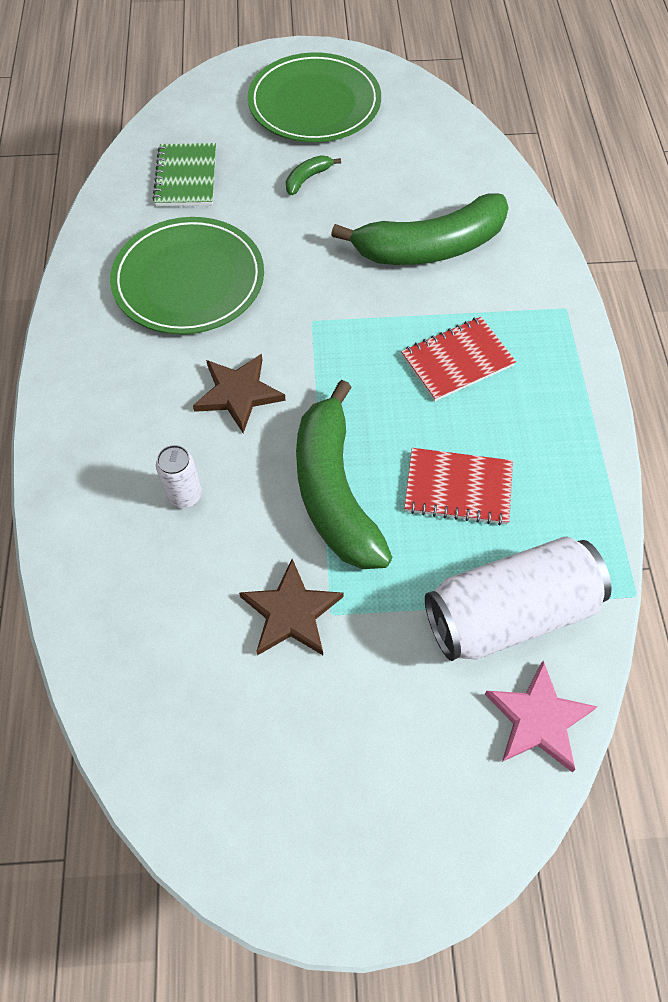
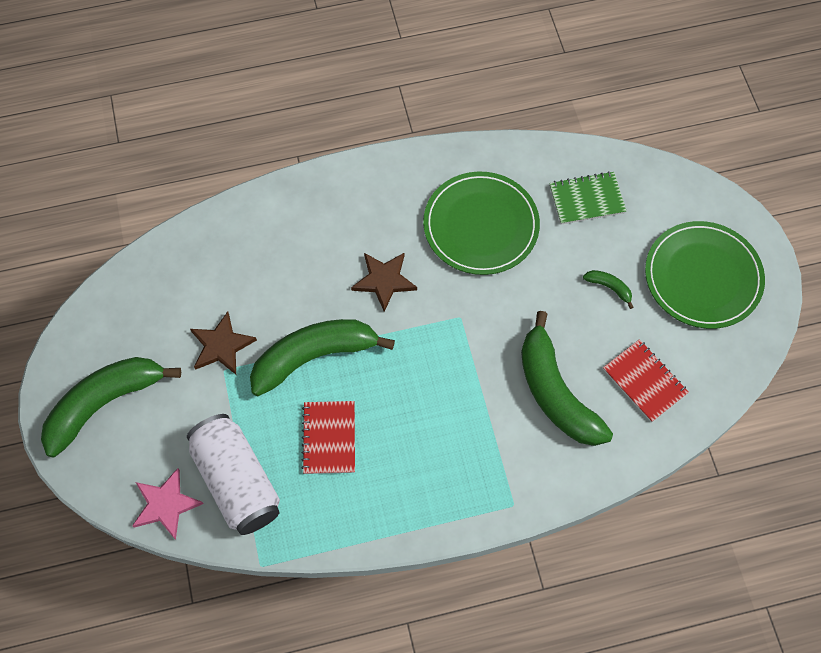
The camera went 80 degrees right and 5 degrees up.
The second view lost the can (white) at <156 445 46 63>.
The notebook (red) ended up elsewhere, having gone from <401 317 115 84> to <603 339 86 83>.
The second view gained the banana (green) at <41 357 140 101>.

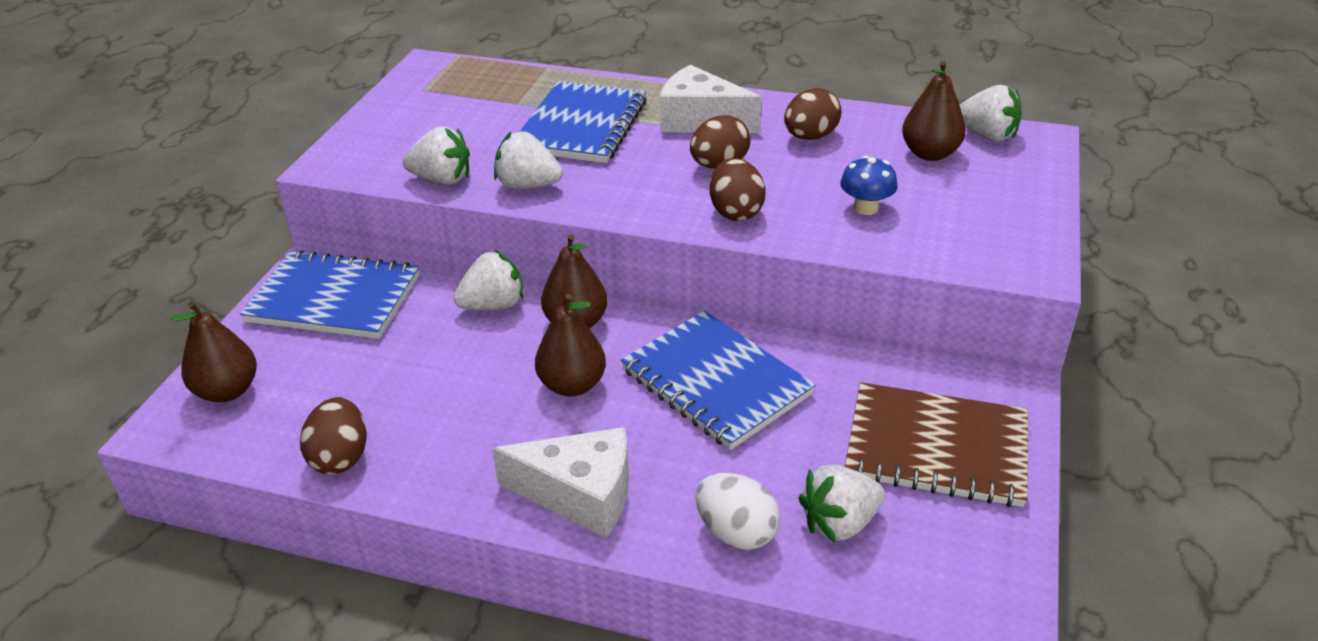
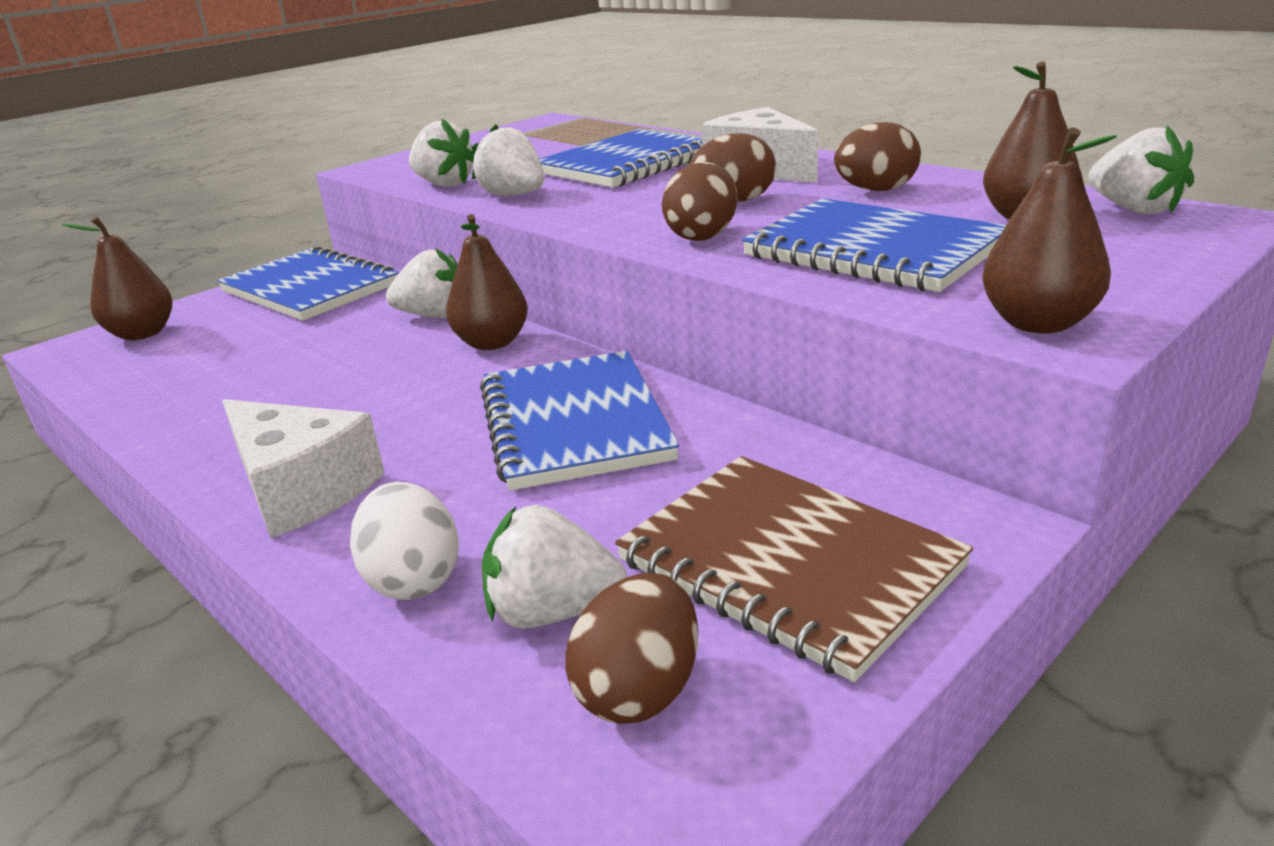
The camera went 30 degrees right and 10 degrees down.
The egg (brown) ended up elsewhere, having gone from <300 397 67 78> to <566 573 132 151>.
The pear (brown) ended up elsewhere, having gone from <535 294 71 102> to <982 128 135 206>.
Where the mushroom (blue) stood at <840 156 58 59>, the notebook (blue) came to stand at <742 198 264 94>.

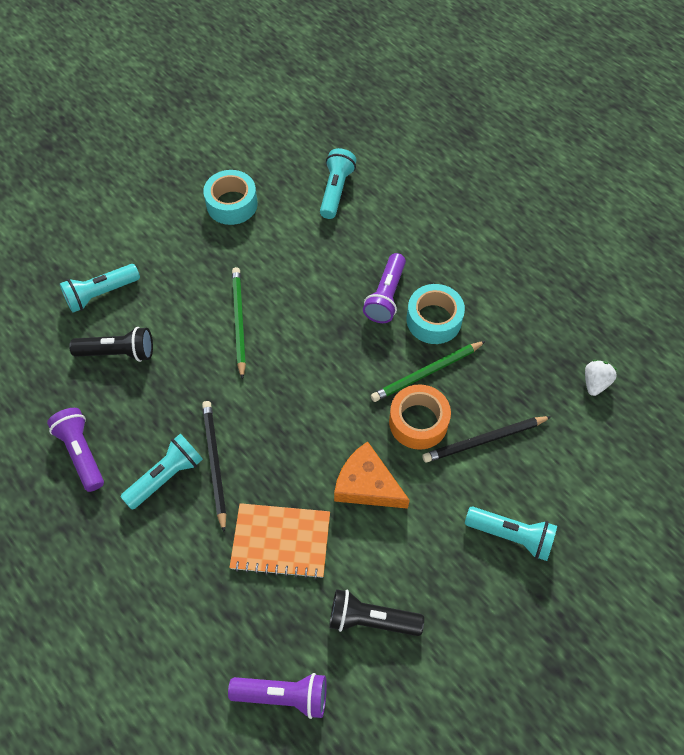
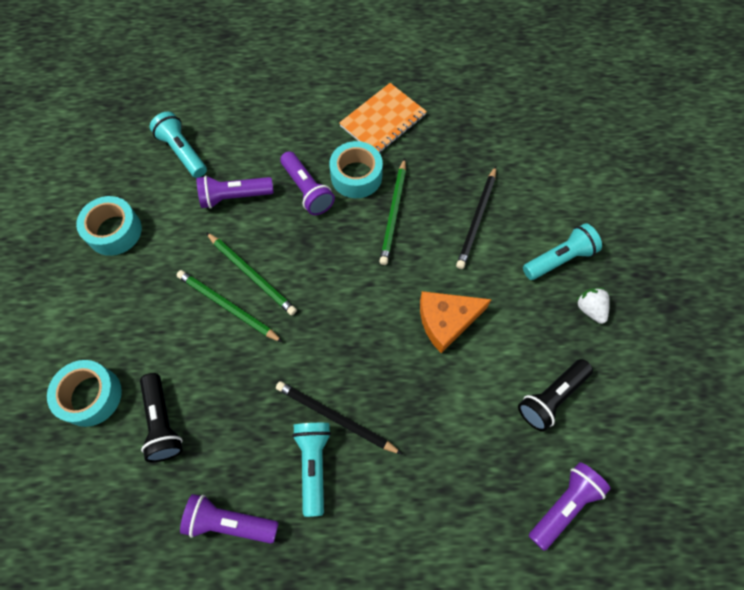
The camera went 50 degrees left and 5 degrees up.
Where the flashlight (turquoise) stood at <60 264 80 49>, the tape (turquoise) came to stand at <47 360 75 67>.
The flashlight (black) at <69 327 84 35> ended up facing another way, 120 degrees clockwise from before.
The notebook (orange) ended up elsewhere, having gone from <229 503 101 76> to <339 83 88 71>.
The second view lost the tape (orange) at <389 384 62 66>.
The strawberry (white) ended up elsewhere, having gone from <585 360 32 36> to <576 288 34 36>.
The second view gained the flashlight (purple) at <196 175 78 34>.
The second view gained the pencil (green) at <206 232 91 83>.

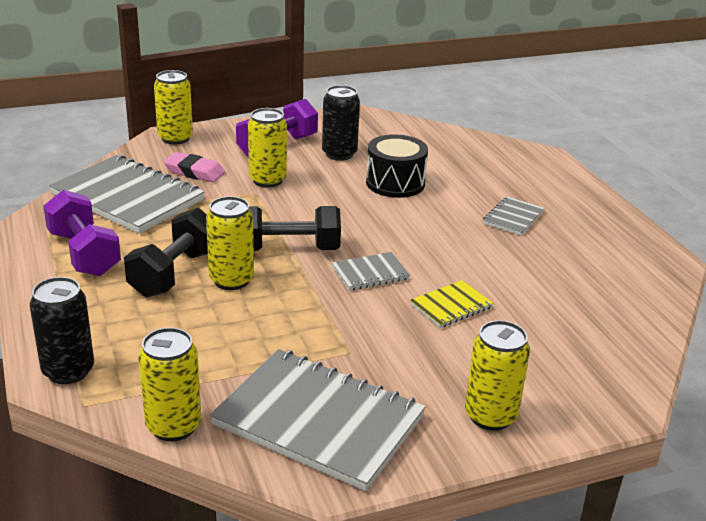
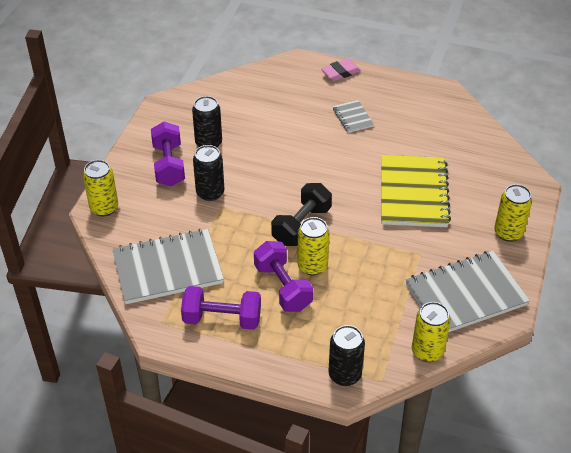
The camera went 50 degrees left and 15 degrees up.
What was the dumbbell (black) at <124 208 84 89> turned into the dumbbell (purple) at <254 241 59 71>.
The eraser (pink) ended up elsewhere, having gone from <164 152 61 30> to <321 58 40 23>.
What was the can (yellow) at <248 108 39 79> turned into the can (black) at <193 145 31 56>.
The second view lost the notebook (grey) at <332 252 78 38>.
The second view lost the drum (black) at <366 134 62 64>.
The size of the notebook (yellow) at <410 280 83 48> changed by a factor of 2.15.

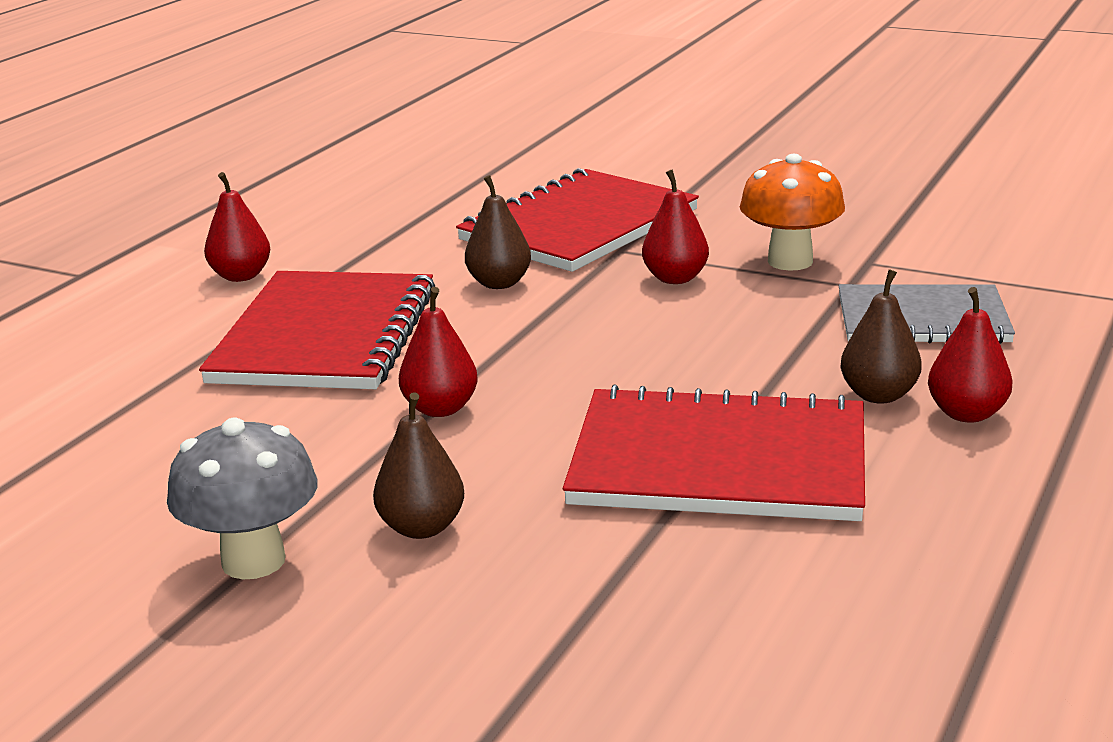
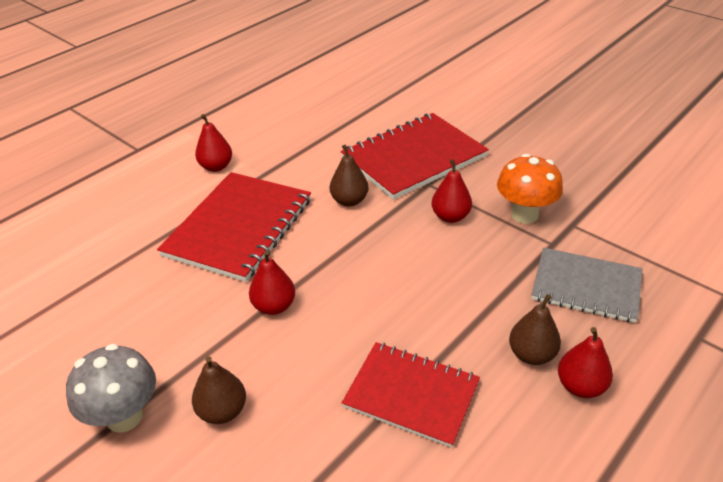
The camera went 15 degrees right and 15 degrees up.
The size of the notebook (red) at <563 385 302 136> changed by a factor of 0.67.

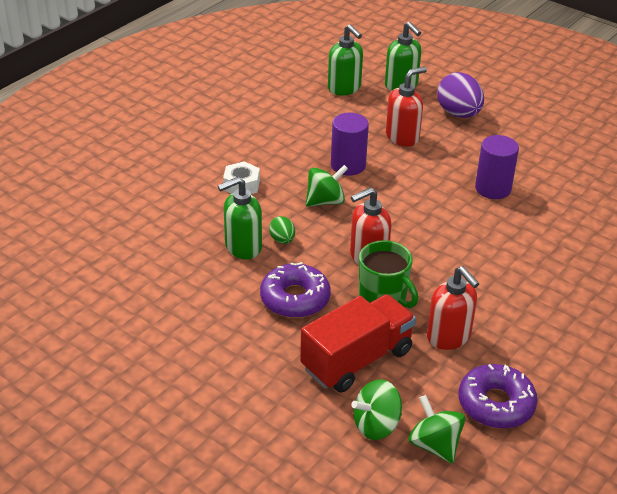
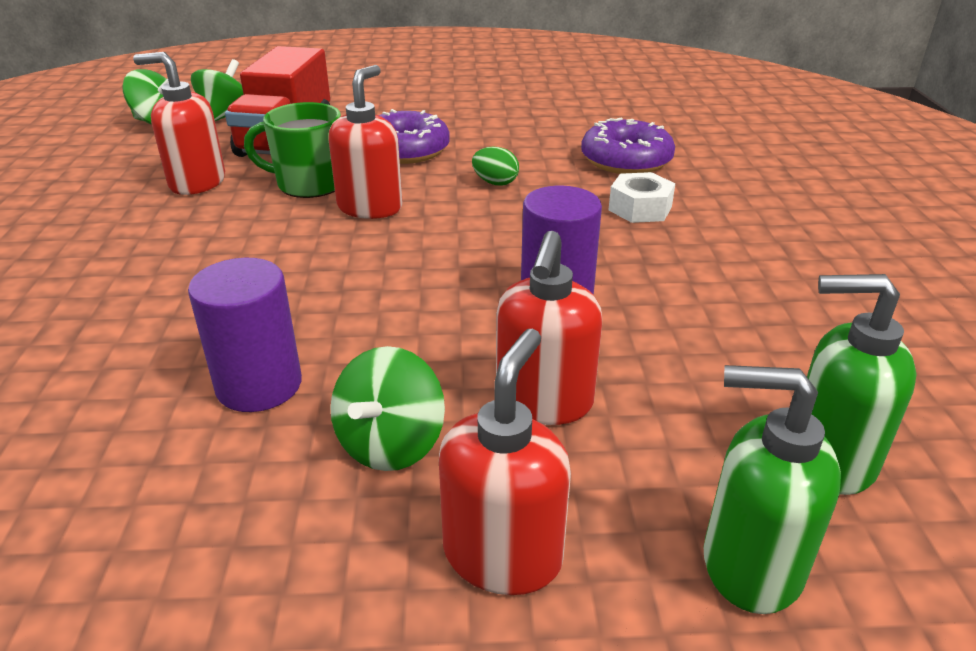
The camera went 140 degrees right and 5 degrees down.
The second view lost the soap dispenser (green) at <218 177 44 82>.
The spinning top (green) ended up elsewhere, having gone from <306 165 42 42> to <330 346 115 125>.
Where the egg (purple) stood at <437 72 47 46>, the soap dispenser (red) came to stand at <439 329 132 266>.
The donut (purple) ended up elsewhere, having gone from <458 364 80 65> to <581 118 94 56>.

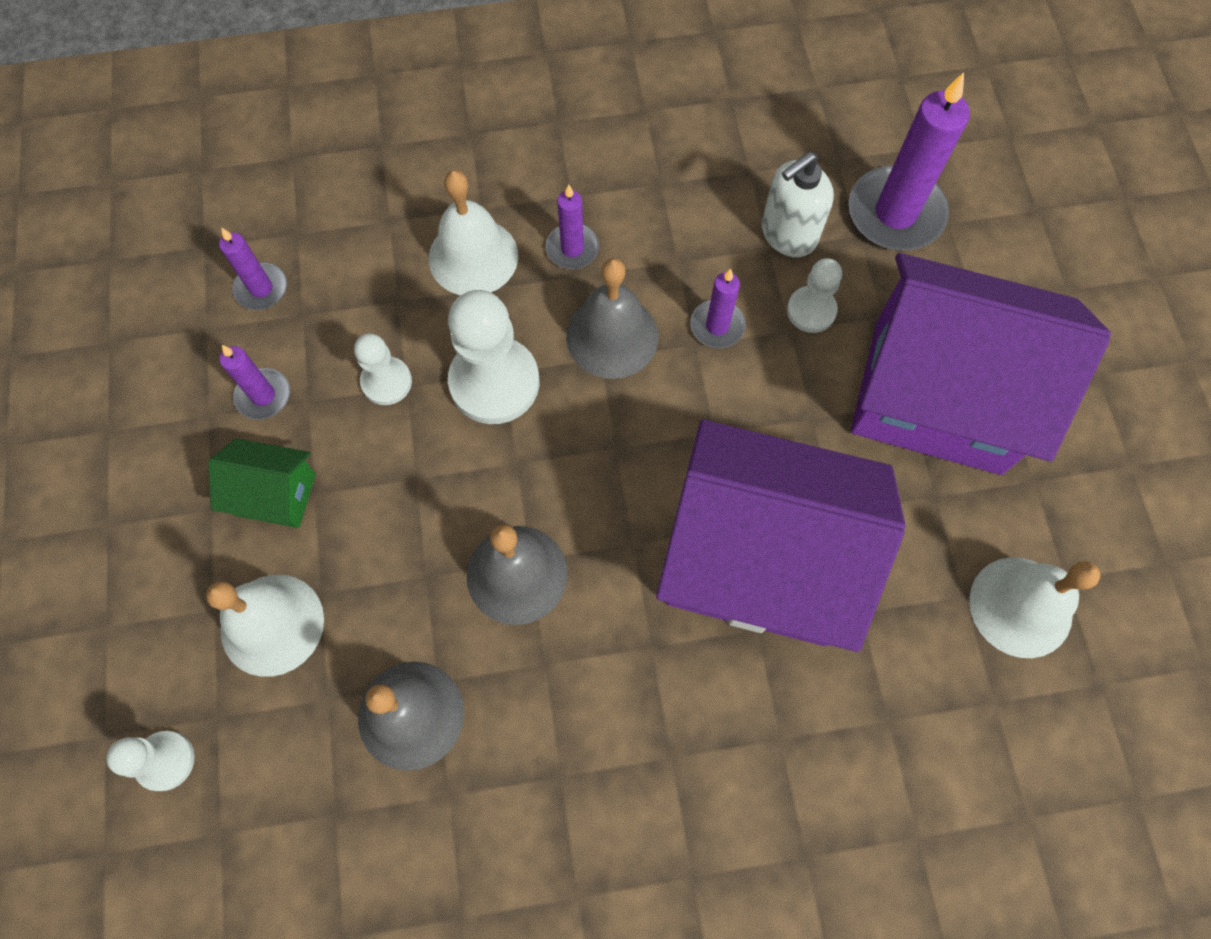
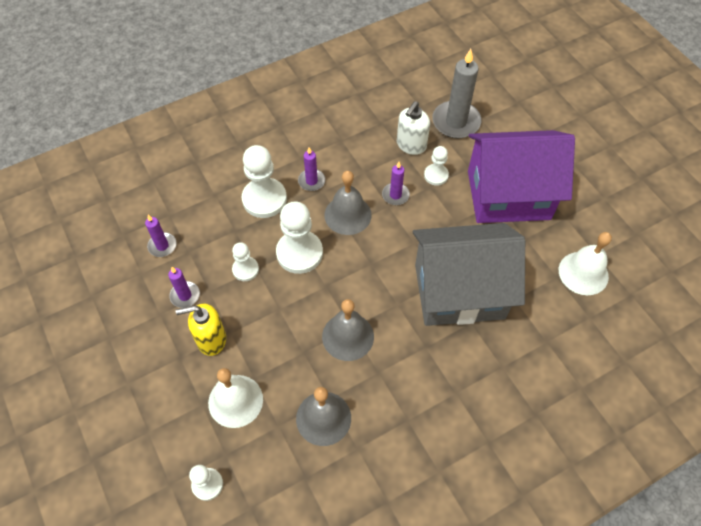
The camera went 20 degrees left and 10 degrees down.
Where the house (green) stood at <208 438 108 90>, the soap dispenser (yellow) came to stand at <176 304 50 52>.
Where the bell (white) stood at <429 170 89 125>, the pawn (white) came to stand at <242 145 45 73>.
What was the house (purple) at <656 420 250 232> turned into the house (grey) at <413 223 112 103>.
What was the candle (purple) at <848 72 122 179> turned into the candle (grey) at <432 49 49 89>.

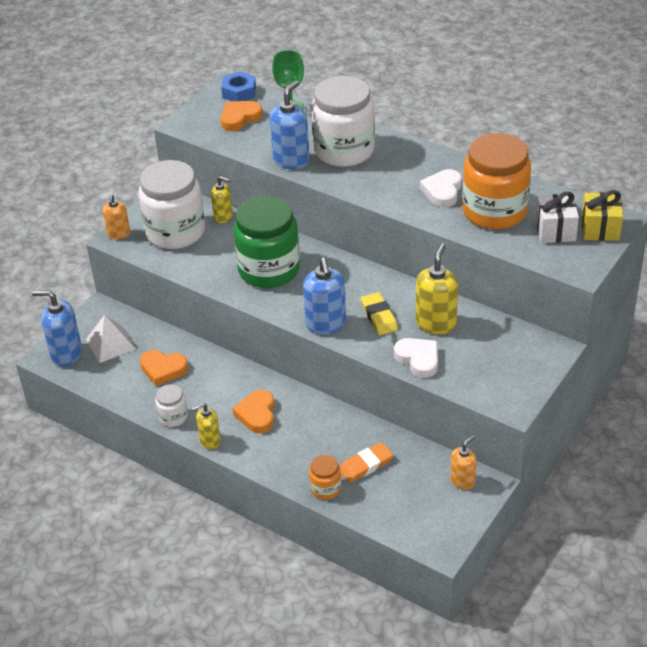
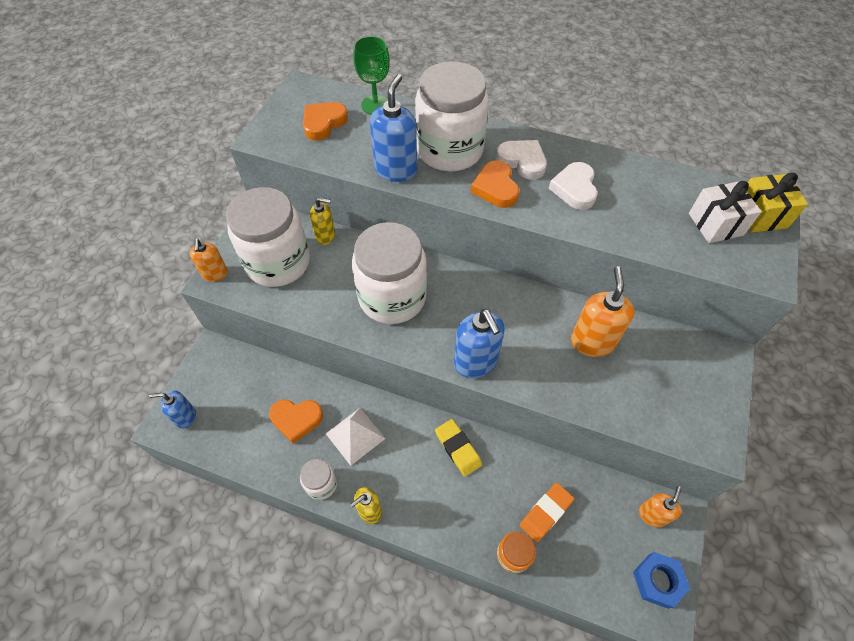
The camera went 15 degrees left and 15 degrees up.
The size of the soap dispenser (blue) at <32 290 50 77> changed by a factor of 0.62.
The pyramid (white) ended up elsewhere, having gone from <86 314 50 49> to <325 408 61 58>.
The nut (blue) ended up elsewhere, having gone from <221 71 35 30> to <633 552 58 57>.
What was the jar (green) at <233 196 67 92> turned into the jar (white) at <352 222 75 102>.
The heart (orange) ended up elsewhere, having gone from <233 390 42 43> to <471 160 48 48>.
The eraser (yellow) ended up elsewhere, having gone from <361 292 37 43> to <435 419 47 57>.
The heart (white) ended up elsewhere, having gone from <394 338 44 40> to <496 140 51 40>.
What was the soap dispenser (yellow) at <416 243 42 91> turned into the soap dispenser (orange) at <571 266 64 91>.
The second view lost the jar (orange) at <462 133 69 96>.

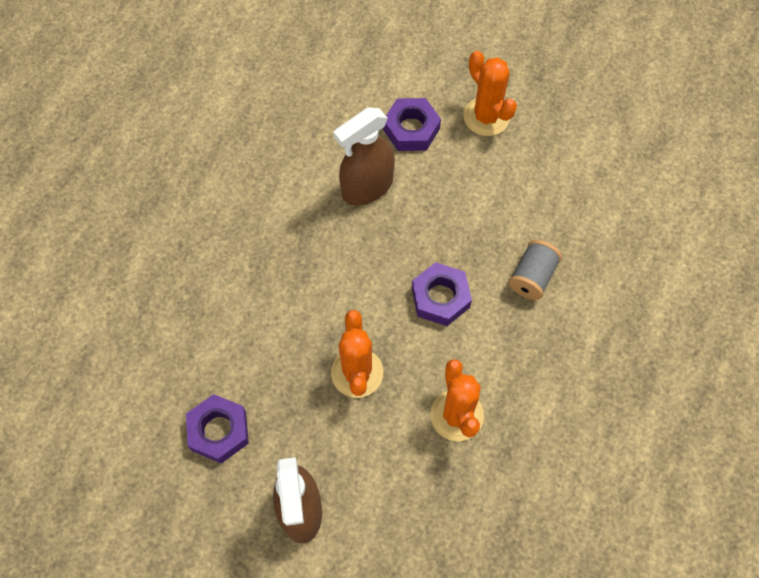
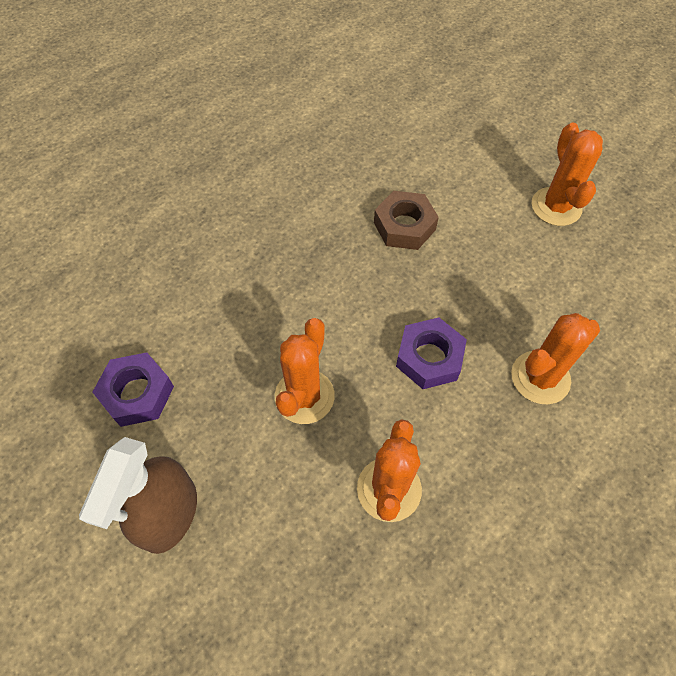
The camera went 25 degrees right and 5 degrees down.
Where the spray bottle (brown) stood at <334 107 61 99>, the nut (brown) came to stand at <374 191 65 59>.
The second view lost the nut (purple) at <383 98 58 53>.
Where the spool (grey) stood at <509 240 53 60>, the cactus (orange) came to stand at <511 313 89 91>.

